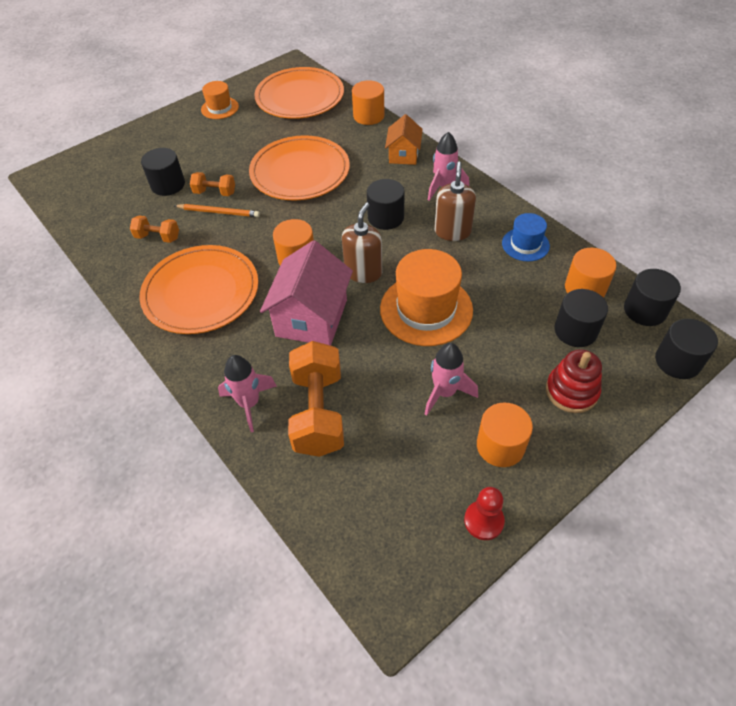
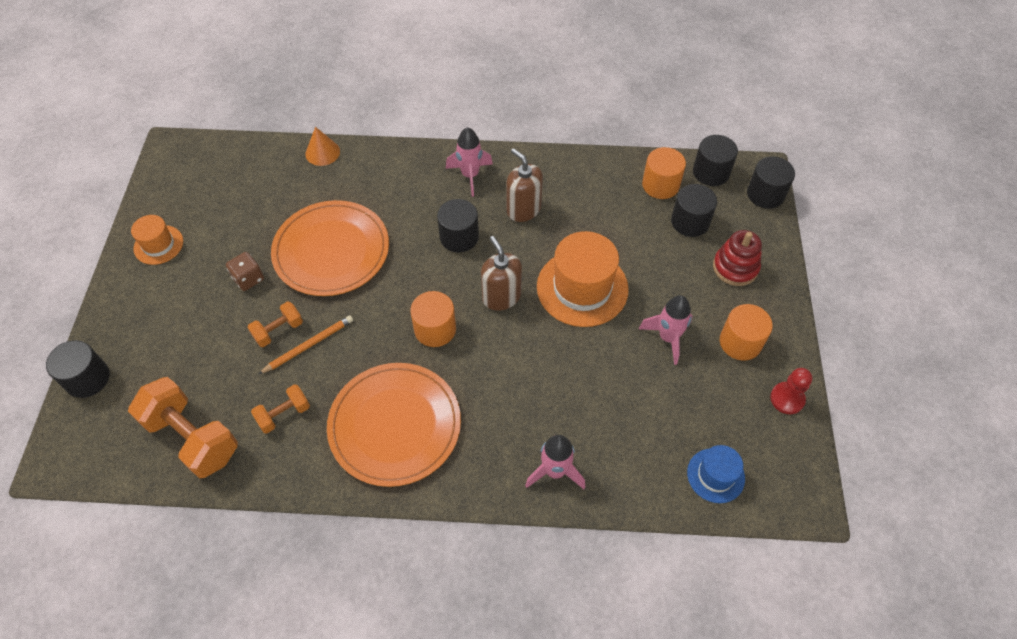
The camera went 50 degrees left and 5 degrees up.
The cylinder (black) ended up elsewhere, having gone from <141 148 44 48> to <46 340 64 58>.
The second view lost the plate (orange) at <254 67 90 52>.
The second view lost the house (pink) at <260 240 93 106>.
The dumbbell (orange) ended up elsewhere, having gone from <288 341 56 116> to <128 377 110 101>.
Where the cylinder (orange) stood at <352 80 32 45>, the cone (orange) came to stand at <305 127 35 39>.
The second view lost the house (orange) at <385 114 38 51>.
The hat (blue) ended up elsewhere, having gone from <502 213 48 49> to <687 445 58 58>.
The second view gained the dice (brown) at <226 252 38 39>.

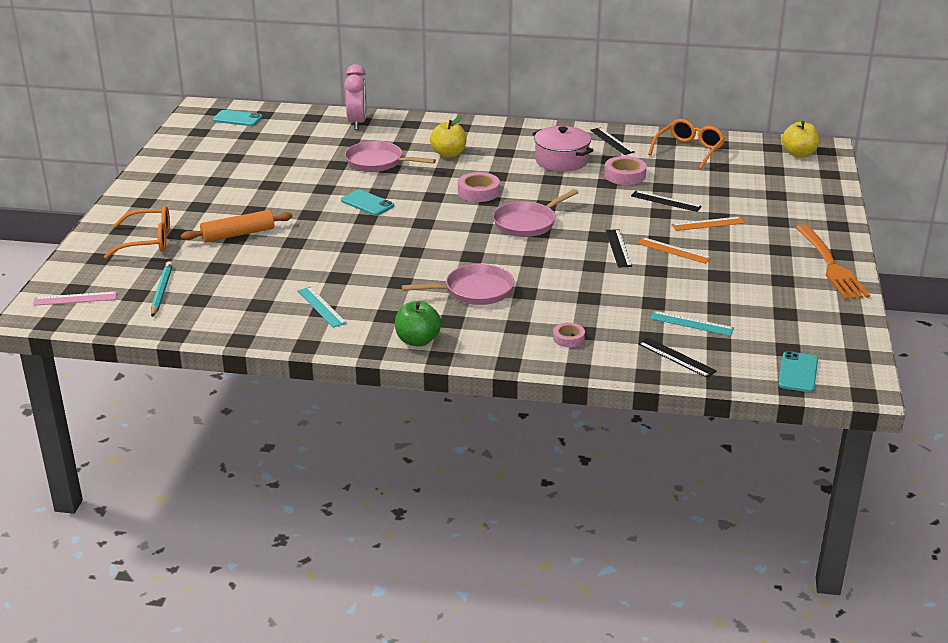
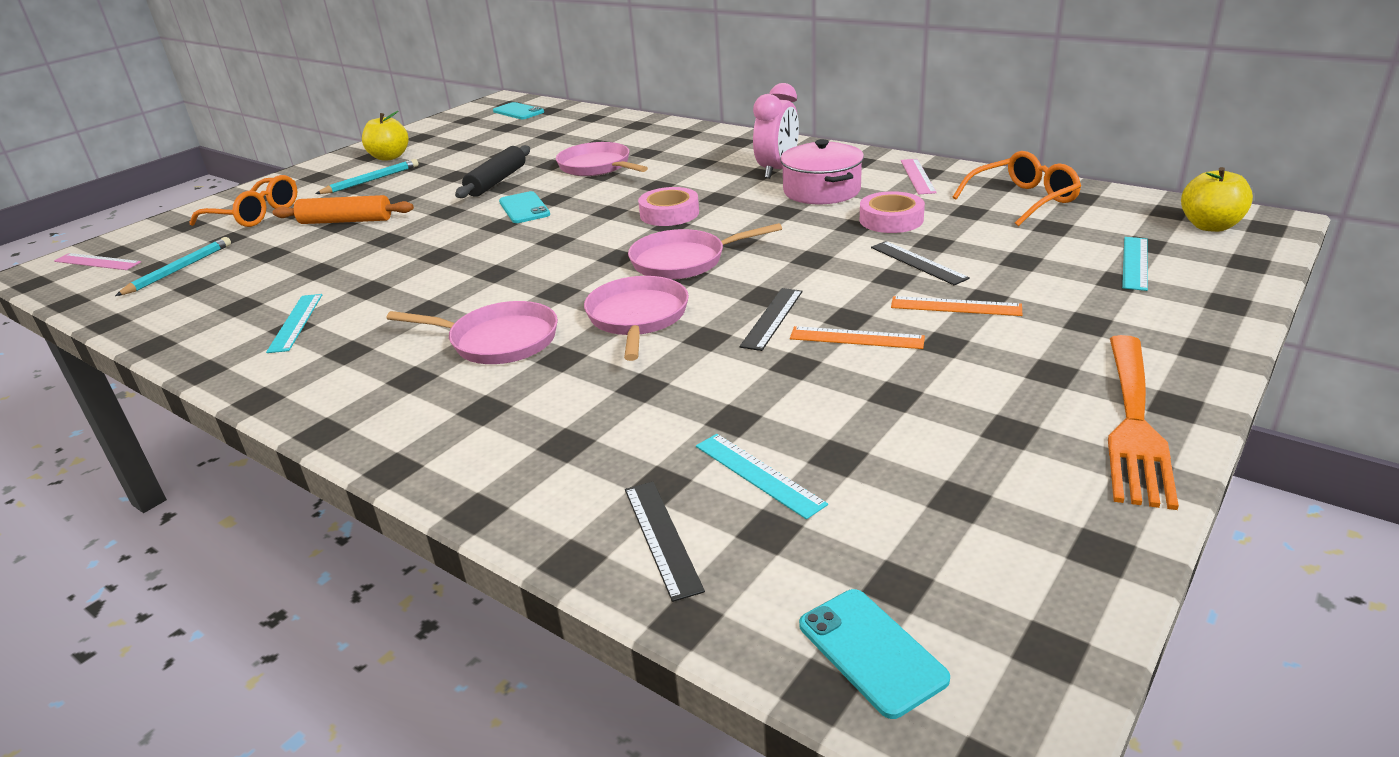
The camera went 30 degrees right and 0 degrees up.
The clock (pink) ended up elsewhere, having gone from <344 64 23 66> to <753 83 46 96>.
The second view lost the apple (green) at <395 301 47 46>.
The apple (yellow) ended up elsewhere, having gone from <430 116 36 42> to <362 111 47 49>.
The second view lost the tape (pink) at <553 323 32 24>.
What was the ruler (black) at <590 128 45 27> turned into the ruler (pink) at <901 159 36 35>.
The ruler (orange) at <637 237 74 27> ended up facing another way, 45 degrees counterclockwise from before.
The phone (turquoise) at <778 351 40 41> ended up facing another way, 75 degrees counterclockwise from before.
The second view gained the pencil (turquoise) at <315 159 104 35>.
The second view gained the rolling pin (black) at <455 145 75 53>.
The second view gained the pan (pink) at <584 276 105 85>.
The second view gained the ruler (turquoise) at <1122 237 26 54>.

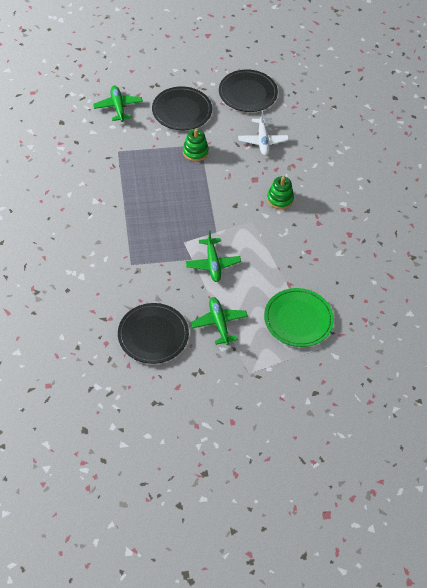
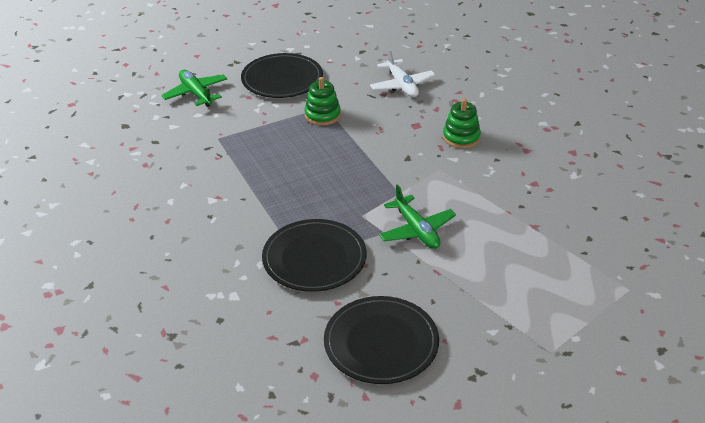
The camera went 15 degrees left and 15 degrees down.
The second view lost the plane (green) at <191 297 57 48>.
The plate (black) ended up elsewhere, having gone from <219 69 59 43> to <262 219 105 73>.
The second view lost the plate (green) at <264 288 70 59>.

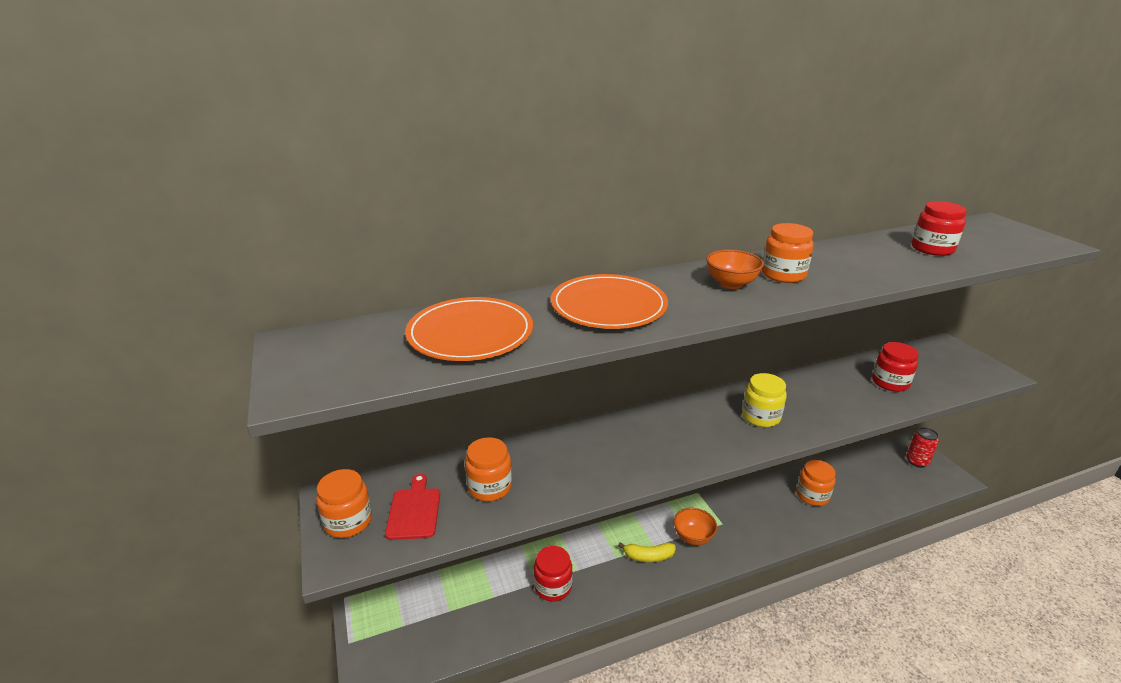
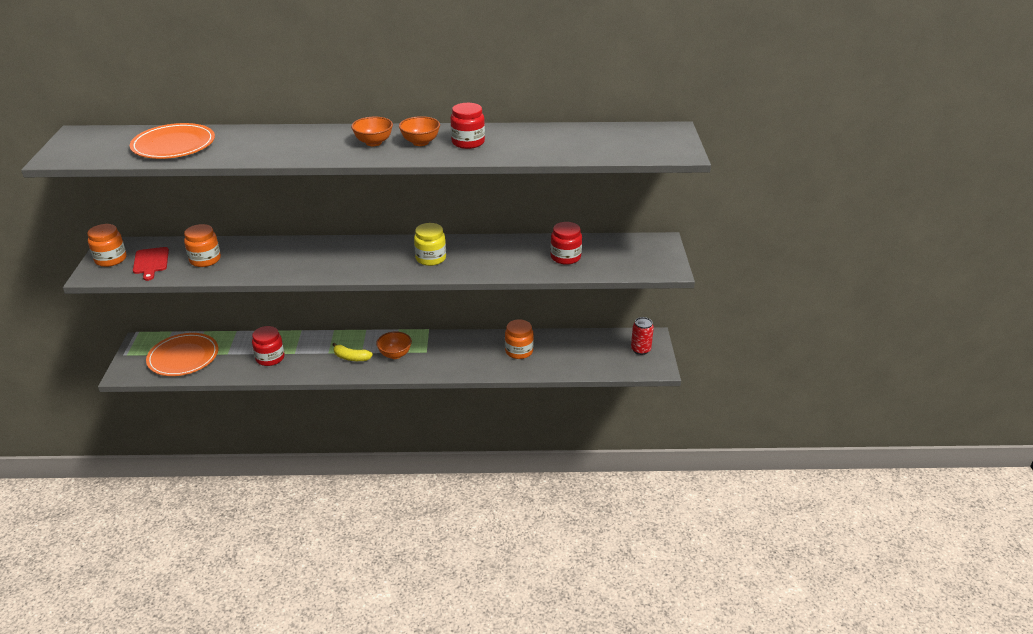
The camera went 20 degrees right and 5 degrees up.
The cutting board (red) at <385 474 55 66> ended up facing another way, 150 degrees clockwise from before.
The plate (orange) ended up elsewhere, having gone from <551 274 117 55> to <146 333 72 43>.
Where the jar (orange) stood at <762 223 52 60>, the bowl (orange) came to stand at <399 116 41 30>.
The jar (red) ended up elsewhere, having gone from <912 201 55 55> to <450 103 35 46>.

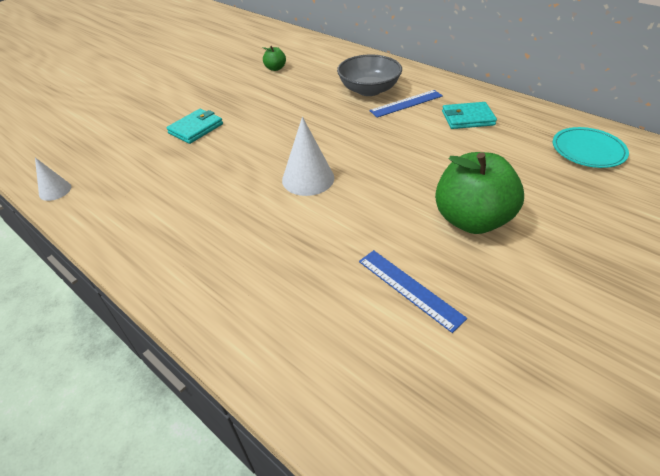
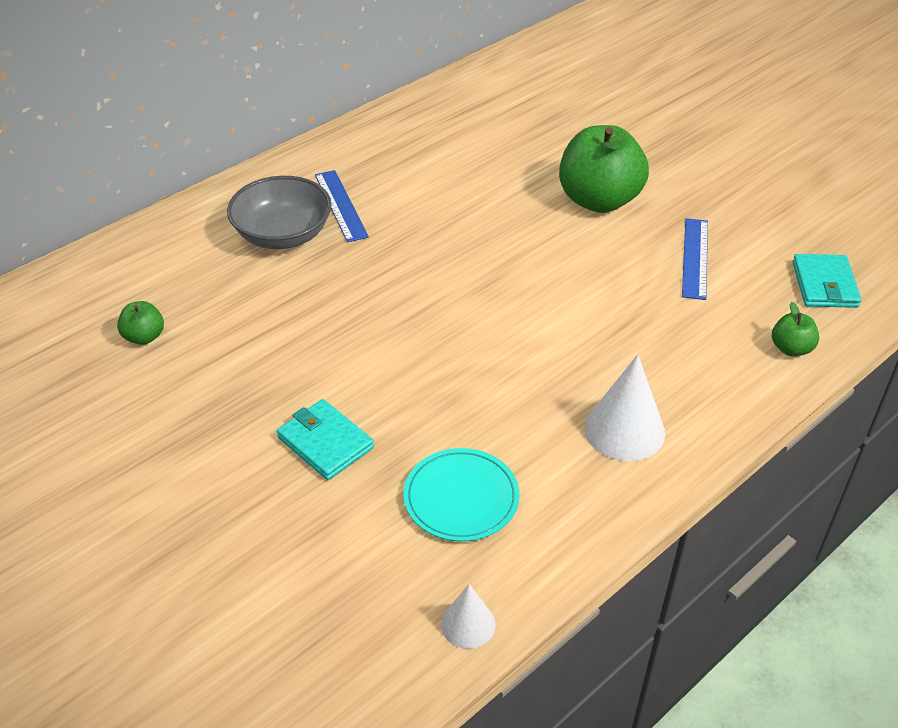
The camera went 85 degrees left and 0 degrees up.
The cone (white) ended up elsewhere, having gone from <282 117 52 79> to <585 355 80 106>.
The ruler (blue) at <359 250 108 83> ended up facing another way, 45 degrees counterclockwise from before.
The wallet (turquoise) ended up elsewhere, having gone from <442 102 55 27> to <793 254 68 54>.
The plate (turquoise) ended up elsewhere, having gone from <553 127 76 41> to <404 448 116 93>.
The second view gained the apple (green) at <772 302 47 55>.

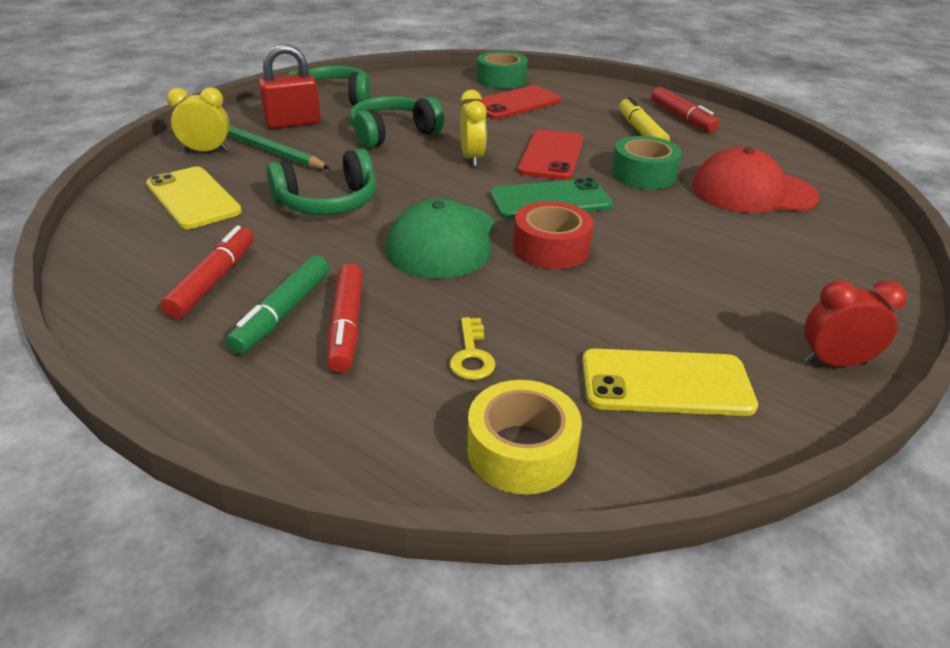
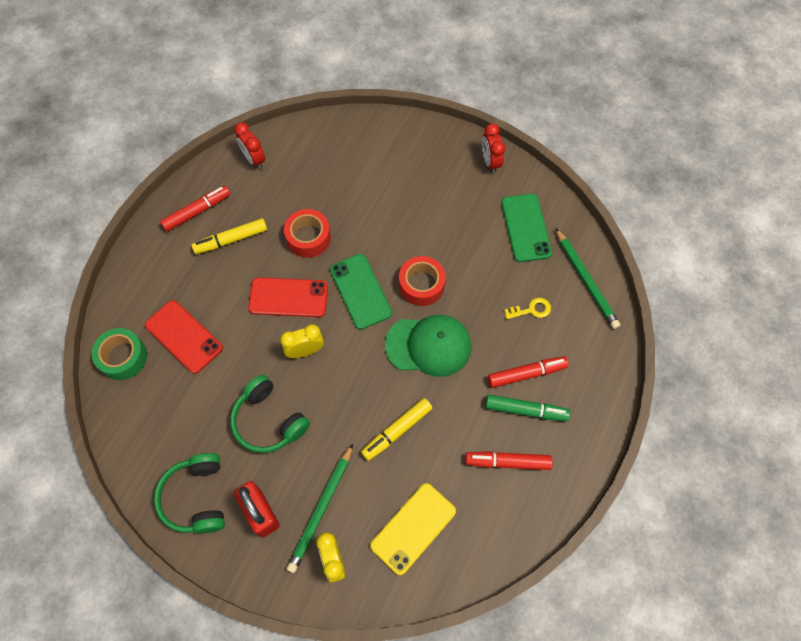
The camera went 100 degrees left and 30 degrees up.
Where the headphones (green) stood at <266 148 110 67>, the marker (yellow) came to stand at <361 398 71 63>.
Where the tape (yellow) stood at <467 380 115 115>, the pencil (green) came to stand at <555 228 65 101>.
What was the phone (yellow) at <582 349 176 67> turned into the phone (green) at <501 194 51 68>.
What was the tape (green) at <612 136 70 53> turned into the tape (red) at <284 209 47 49>.
The second view lost the cap (red) at <692 147 127 66>.
The second view gained the clock (red) at <234 122 31 47>.

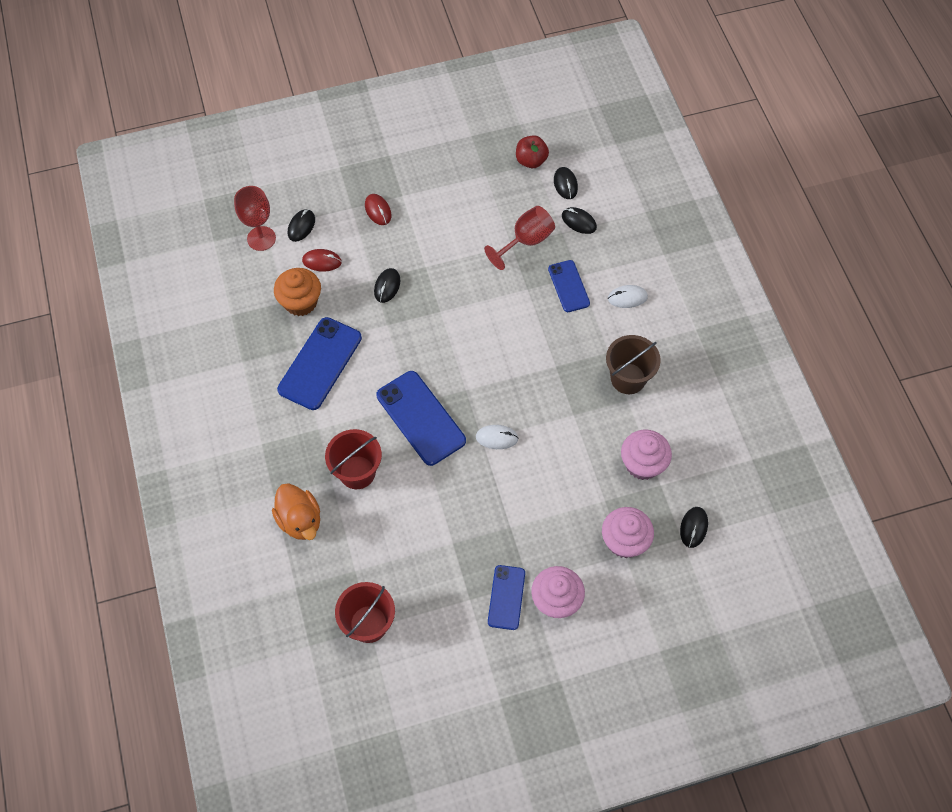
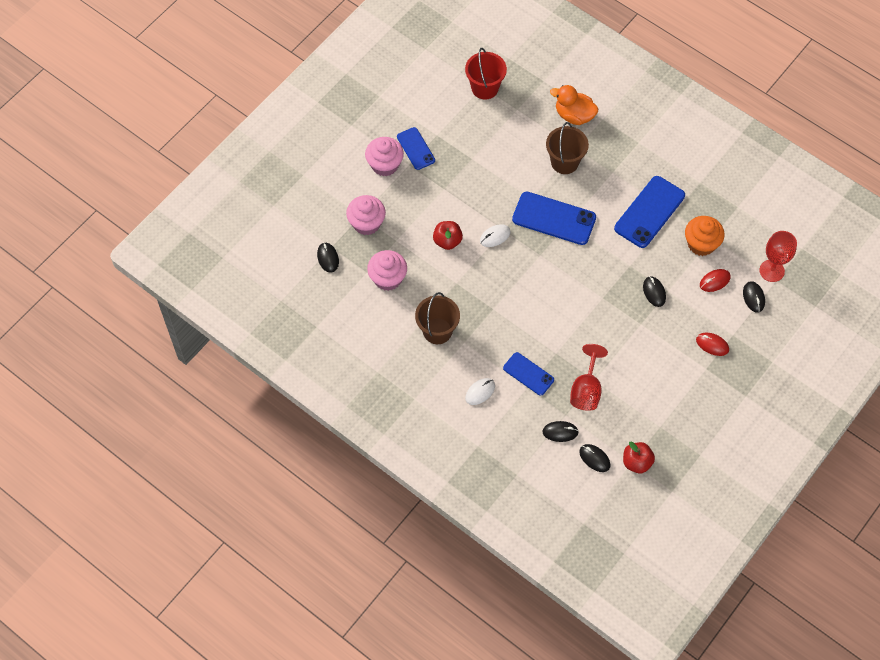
The camera went 145 degrees right and 0 degrees up.
The phone (blue) at <277 317 85 93> ended up facing another way, 45 degrees clockwise from before.
What was the bucket (red) at <325 429 57 60> turned into the bucket (brown) at <546 122 43 52>.
The second view gained the apple (red) at <433 221 30 29>.

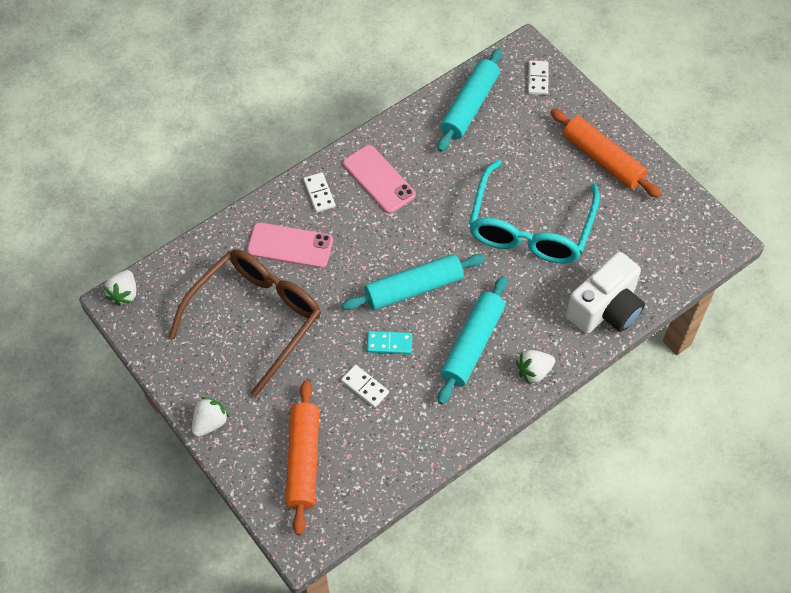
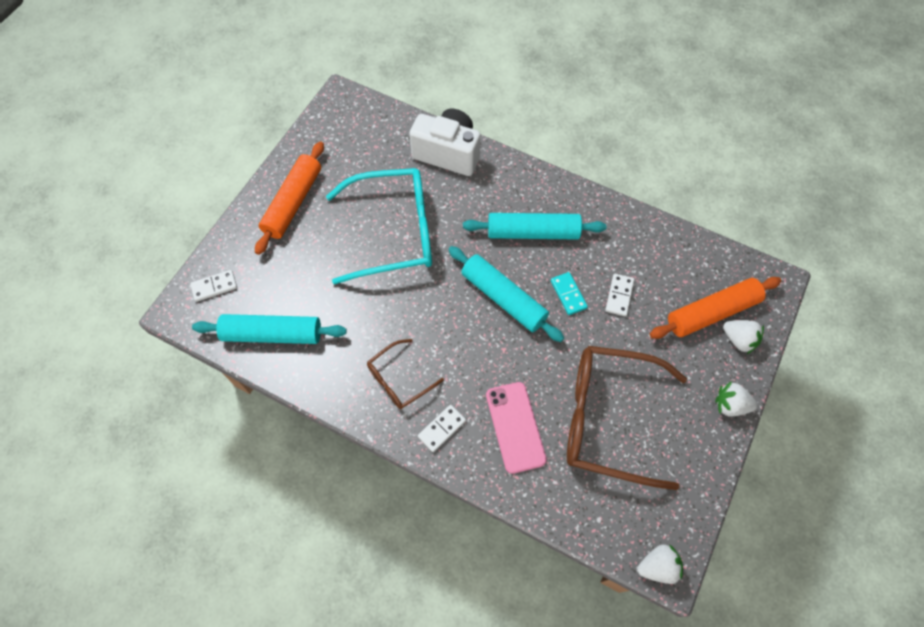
The camera went 115 degrees left and 5 degrees up.
Where the phone (pink) stood at <343 145 73 69>, the glasses (brown) came to stand at <367 339 77 70>.
The strawberry (white) ended up elsewhere, having gone from <516 350 39 35> to <723 320 41 35>.

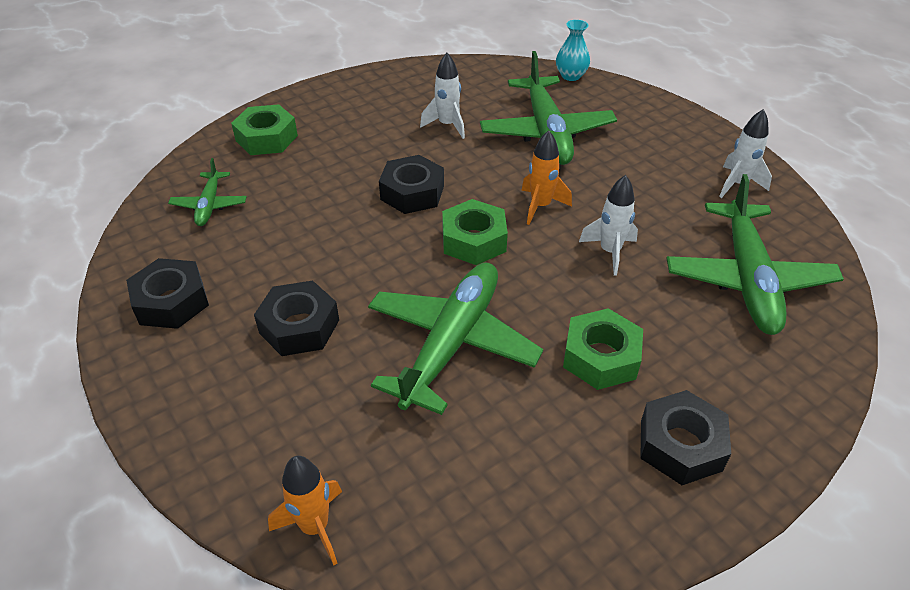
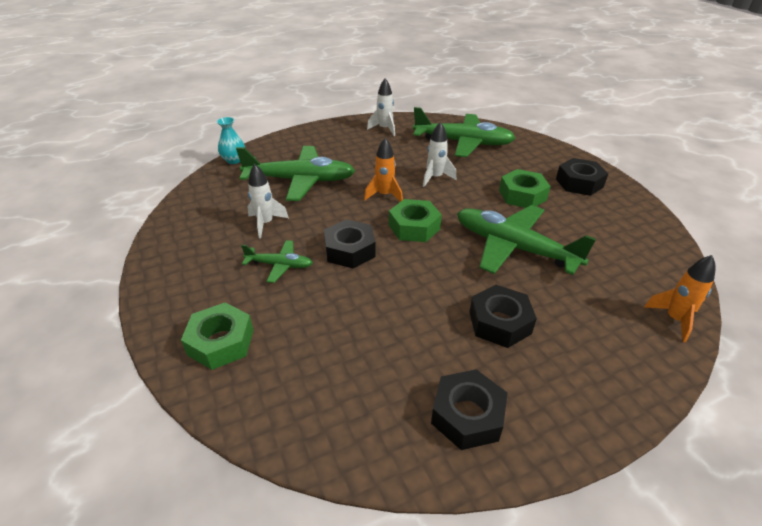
The camera went 80 degrees left and 5 degrees down.
The plane (green) ended up elsewhere, having gone from <168 158 79 68> to <241 240 72 43>.

